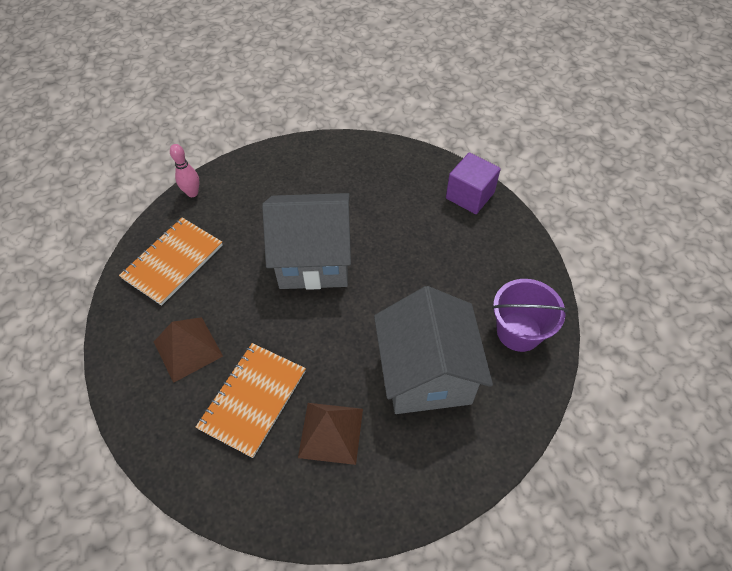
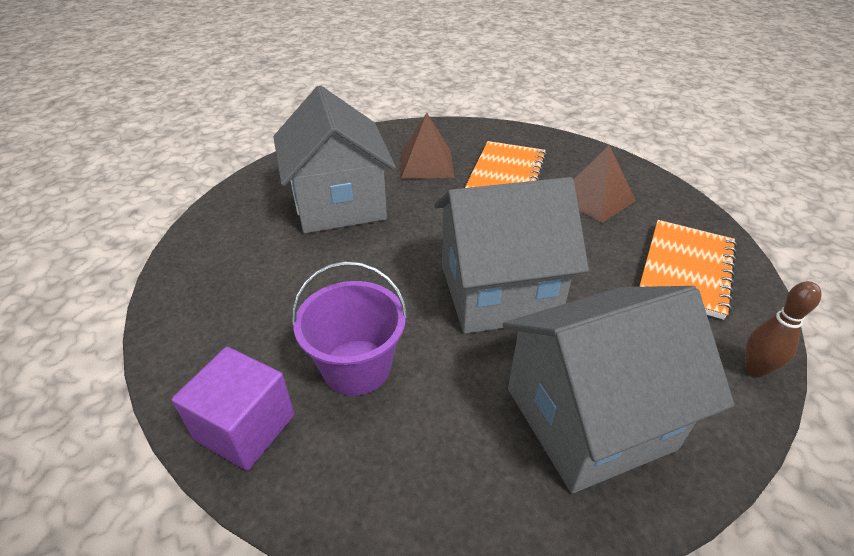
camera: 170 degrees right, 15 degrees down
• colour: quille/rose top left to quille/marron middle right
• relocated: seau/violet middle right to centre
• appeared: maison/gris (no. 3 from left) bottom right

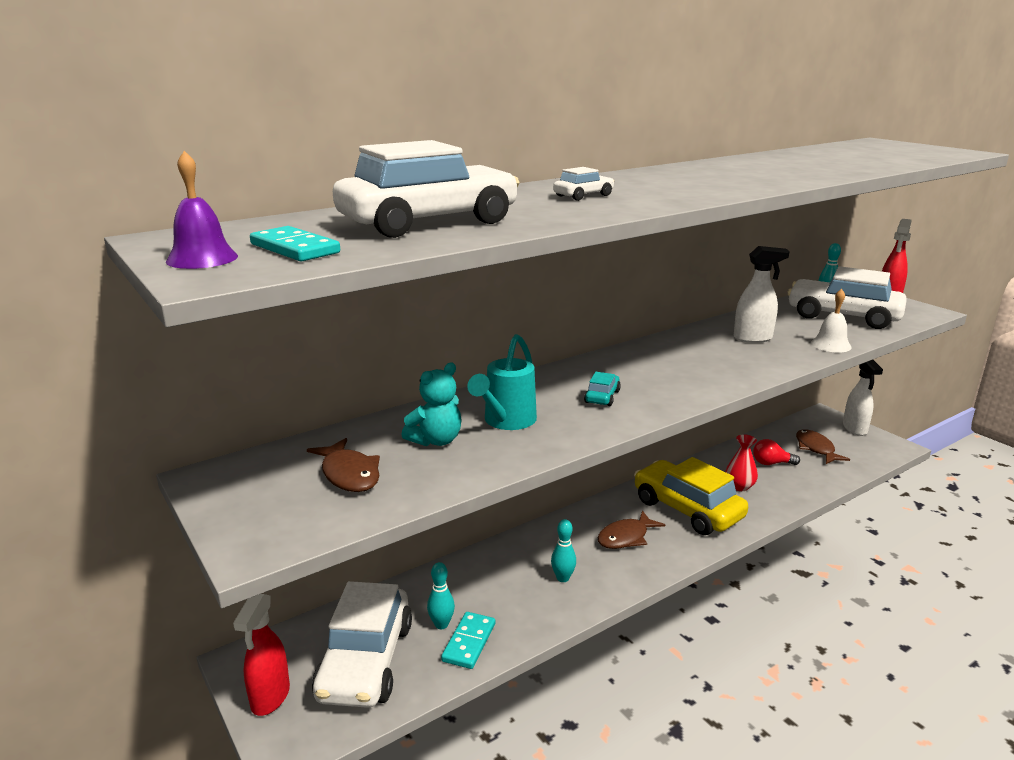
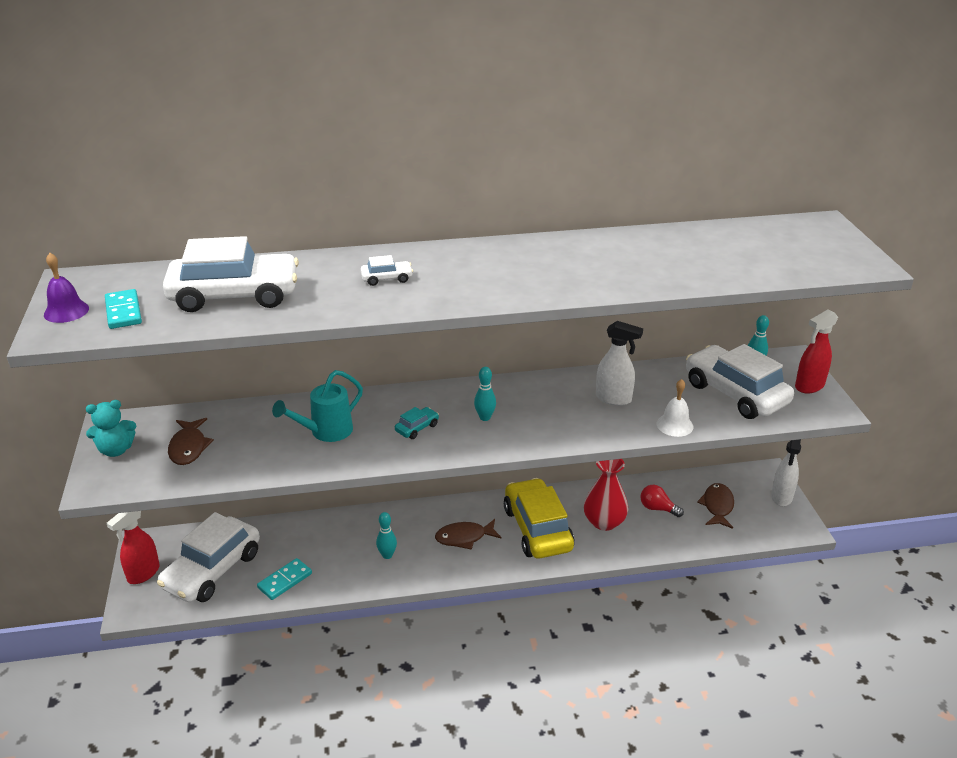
camera: 25 degrees right, 10 degrees up
• relocated: ours en peluche/turquoise centre to middle left
• relocated: quille/turquoise (no. 1 from left in the first image) bottom centre to quille/turquoise (no. 2 from left) centre
• size: vase/rouge middle right = centre x1.51

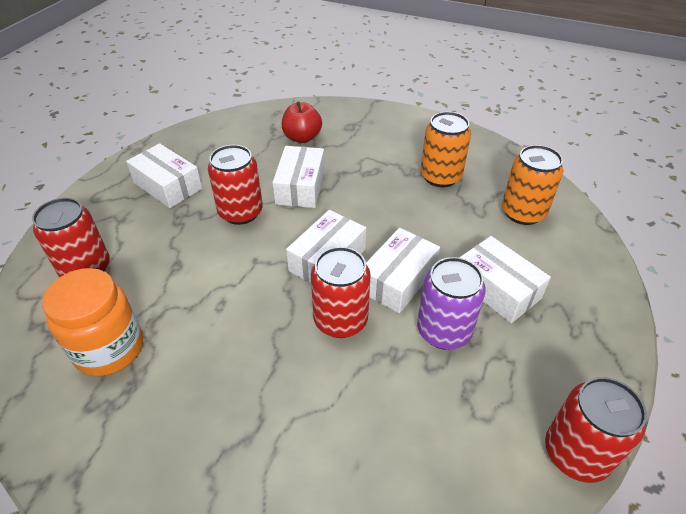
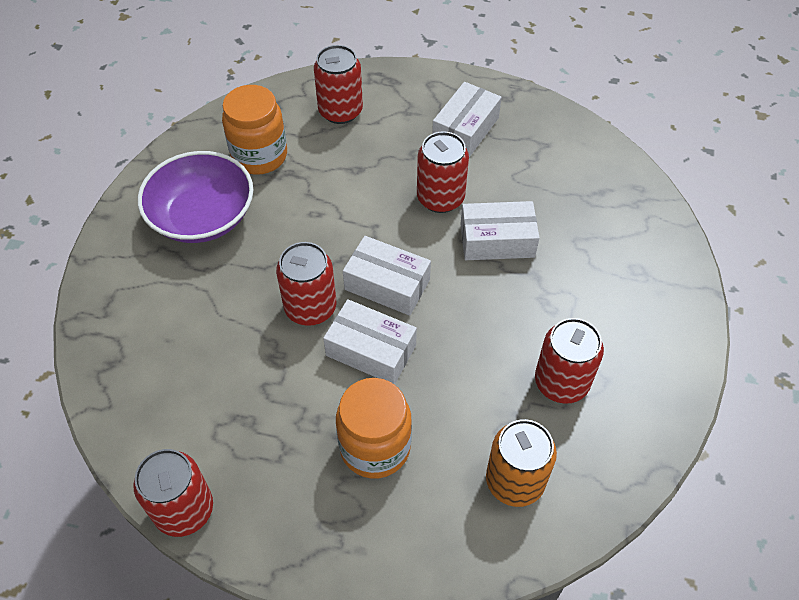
camera: 80 degrees right, 10 degrees up
• missing: pomme/rouge top centre
• missing: canette/violet centre
• colour: canette/orange (no. 1 from left) top centre to canette/rouge (no. 5 from left) middle right
• exchanged: boîte/blanc (no. 5 from left) middle right to bocal/orange (no. 2 from left) bottom centre
• appeared: bol/violet top left

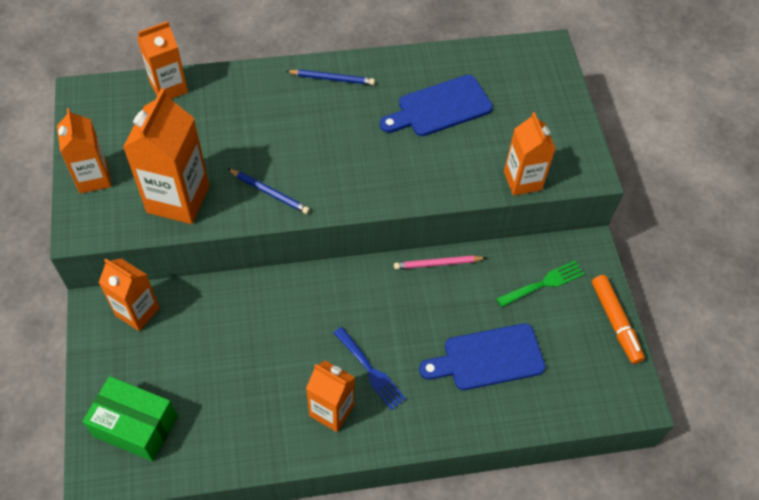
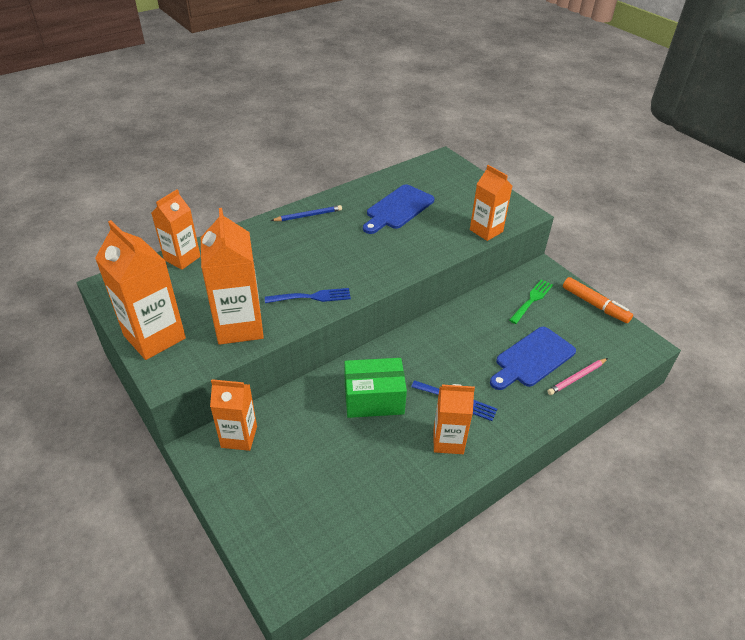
camera: 25 degrees left, 15 degrees down
• size: brique de lait/orange (no. 1 from left) top left = middle left x1.54
• relocated: boîte/vert bottom left to centre
• exchanged: crayon/bleu (no. 1 from left) centre to fourchette/bleu (no. 1 from left) centre
• relocated: crayon/rose centre to middle right

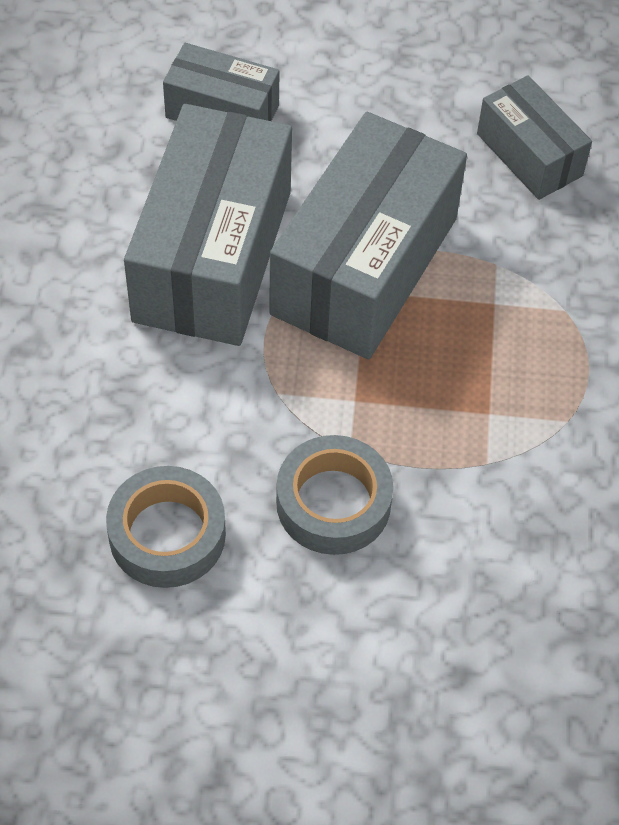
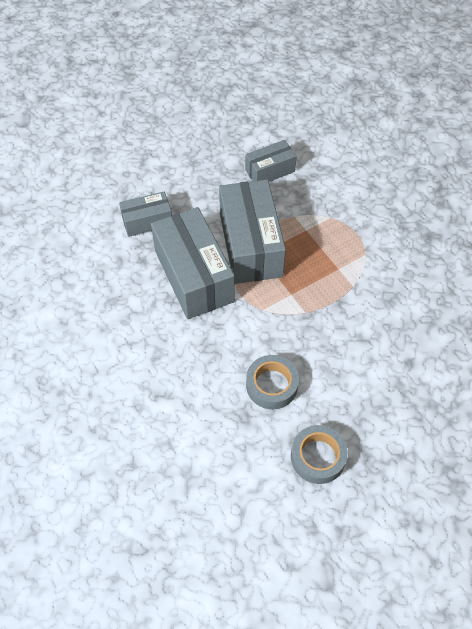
camera: 35 degrees left, 0 degrees up
• relocated: ruban adhésif/gris (no. 2 from left) centre to bottom right
• spun: boîte/gris (no. 4 from left) top right = top centre 45 degrees counterclockwise

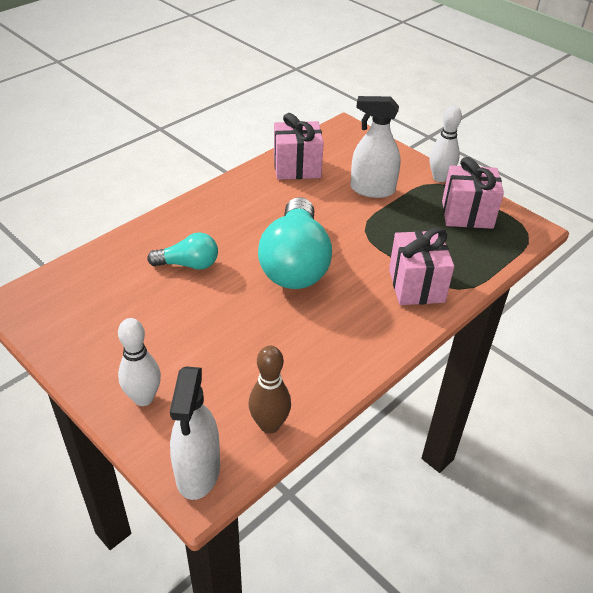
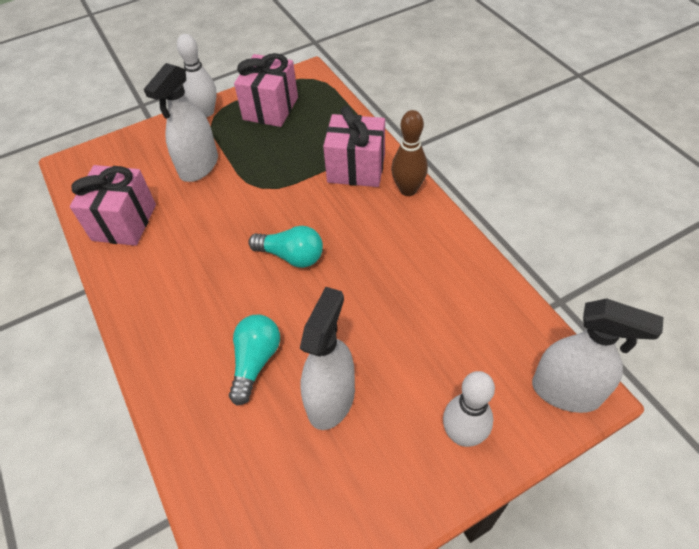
camera: 70 degrees left, 10 degrees up
• relocated: quille/marron centre to top centre
• size: ampoule/turquoise (no. 2 from left) centre = centre x0.52
• appeared: vaporisateur/blanc (no. 2 from left) centre

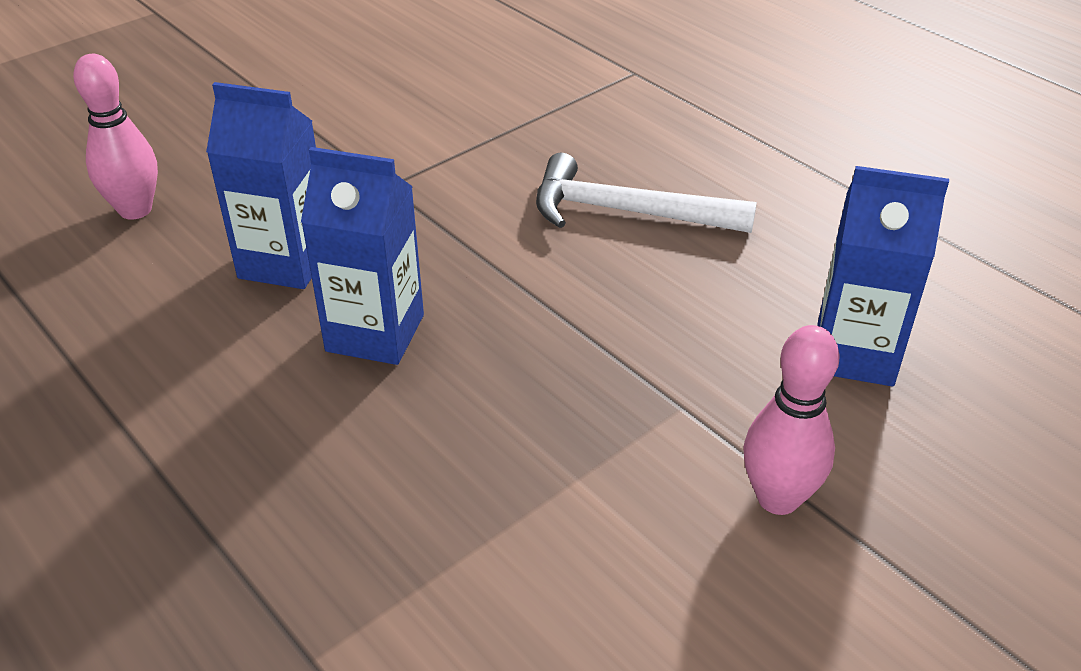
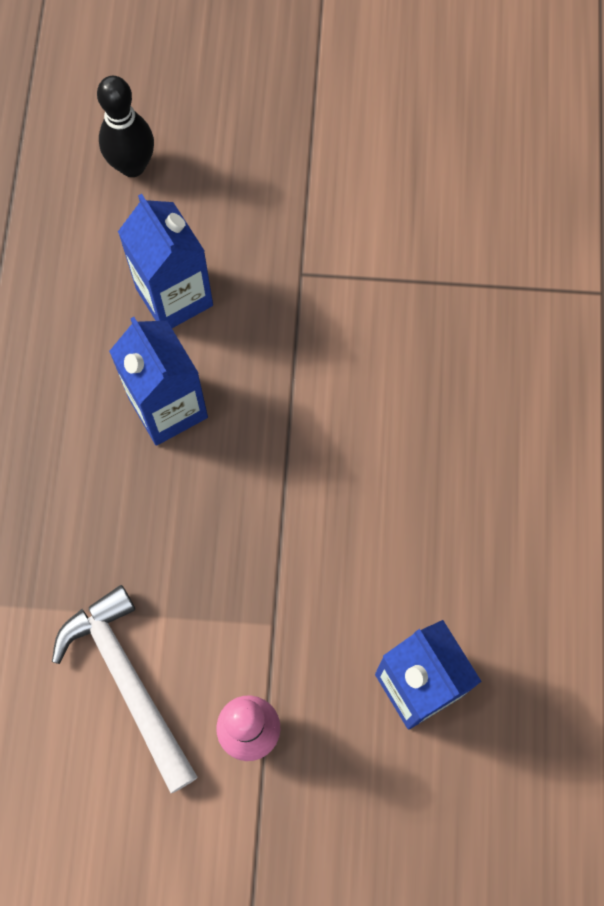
camera: 45 degrees right, 30 degrees up
• colour: quille/rose (no. 1 from left) top left to quille/noir top left
• relocated: marteau/blanc top centre to bottom left

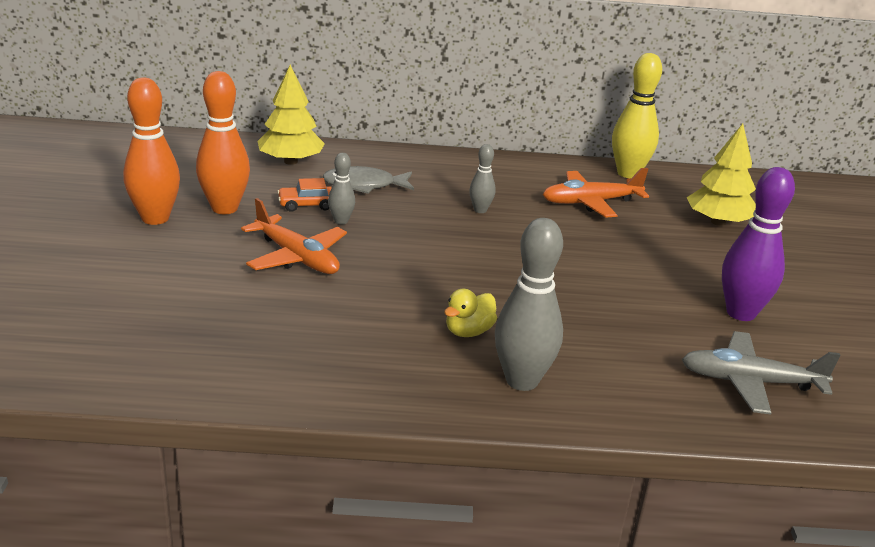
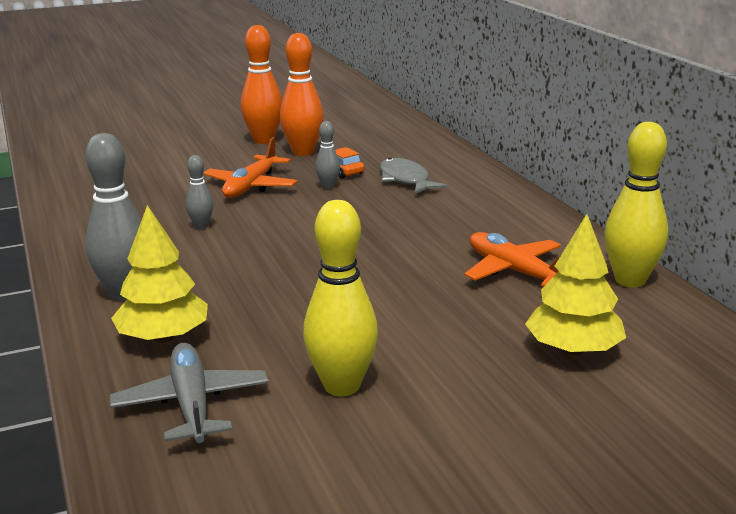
camera: 70 degrees right, 5 degrees down
• relocated: arbre/jaune (no. 1 from left) top left to middle left
• missing: canard/jaune centre
• relocated: quille/gris (no. 2 from left) top centre to middle left
• colour: quille/violet middle right to quille/jaune (no. 1 from left) centre

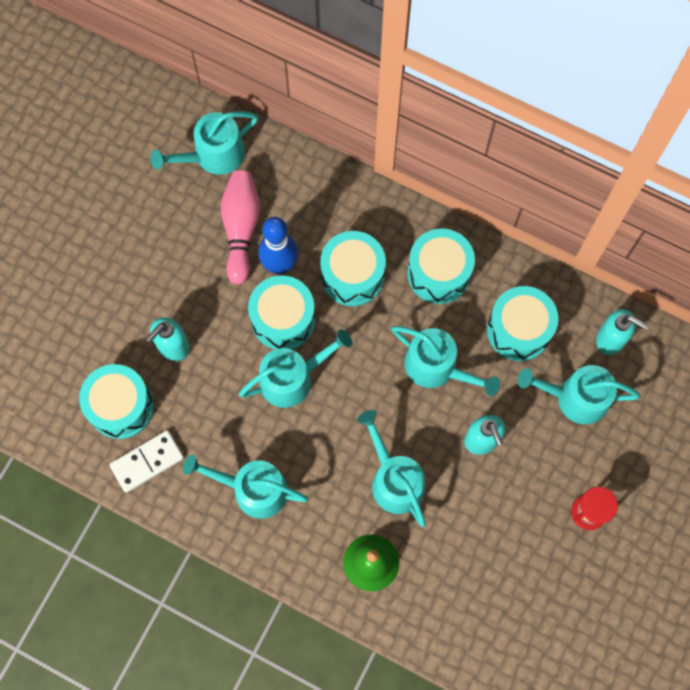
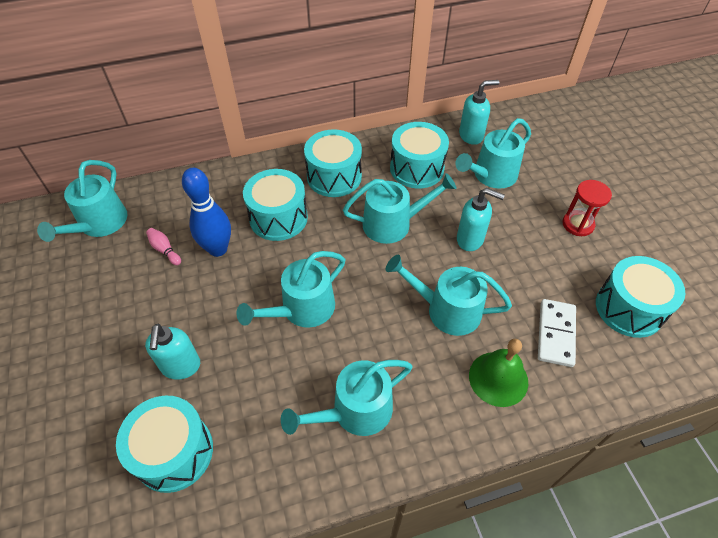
camera: 45 degrees left, 20 degrees down
• relocated: domino/blanc bottom left to middle right
• size: quille/rose top centre = middle left x0.46
• spun: arrosoir/turquoise (no. 3 from left in the first image) centre = centre 150 degrees counterclockwise
• relocated: tambour/turquoise (no. 2 from left in the first image) centre to tambour/turquoise (no. 5 from left) middle right

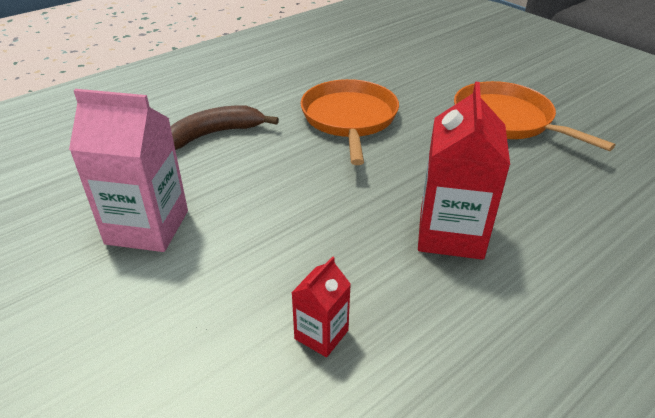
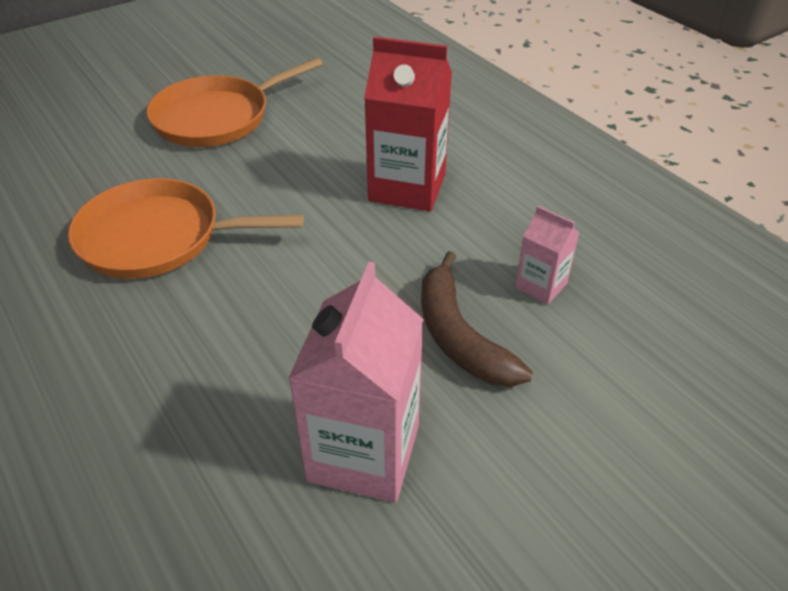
camera: 85 degrees left, 5 degrees up
• relocated: banane/marron top centre to centre
• colour: brique de lait/rouge (no. 1 from left) bottom centre to brique de lait/rose (no. 2 from left) middle right

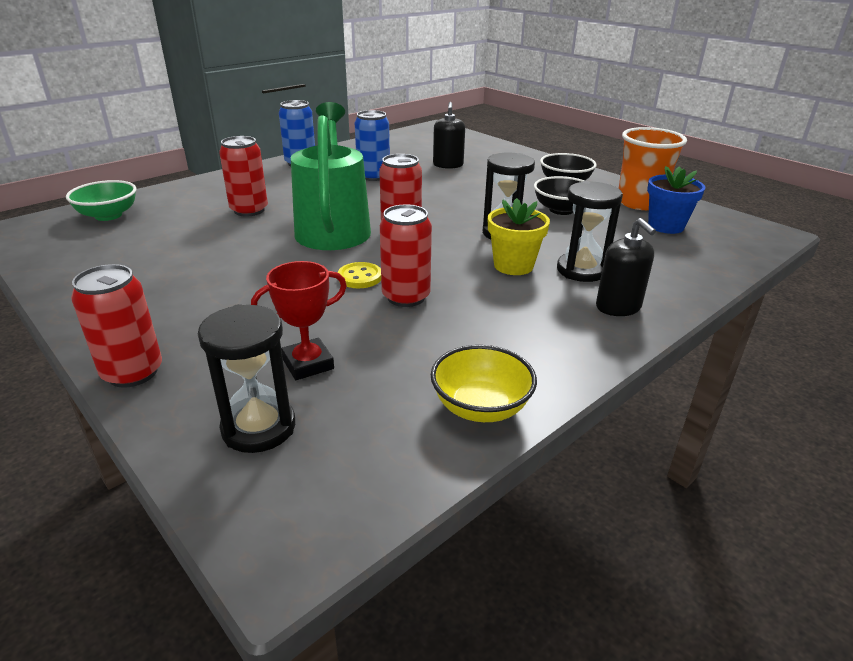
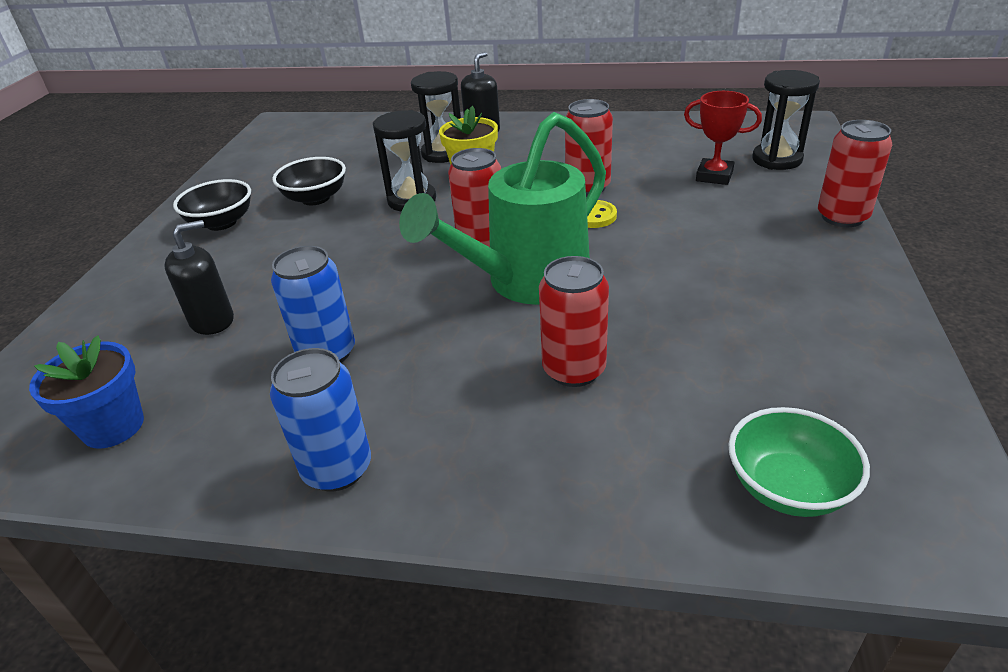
camera: 125 degrees left, 5 degrees up
• missing: bol/jaune centre
• missing: gobelet/orange top right
• relocated: pot de fleurs/bleu top right to middle left

